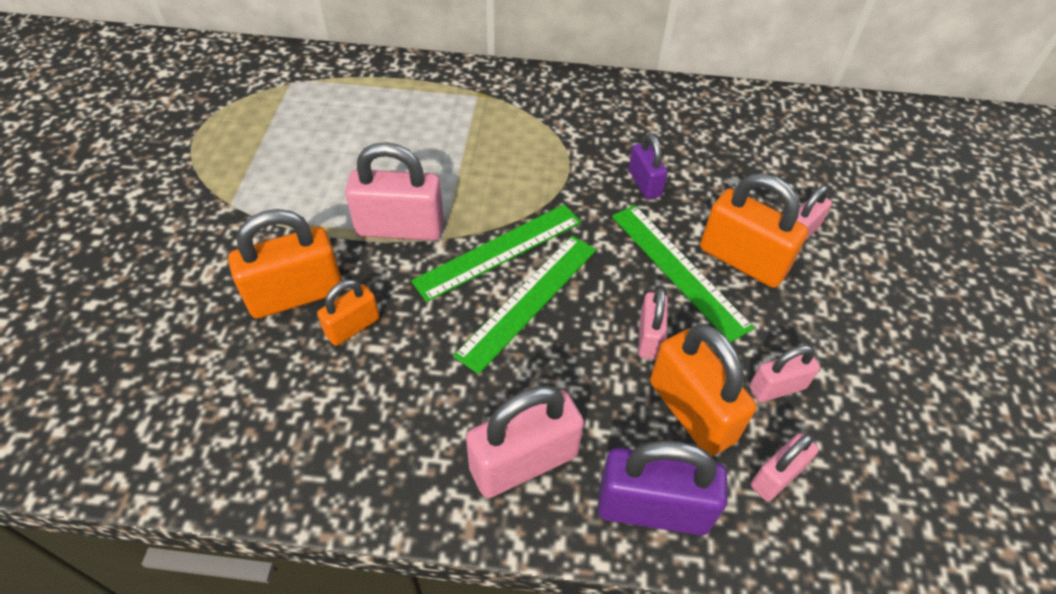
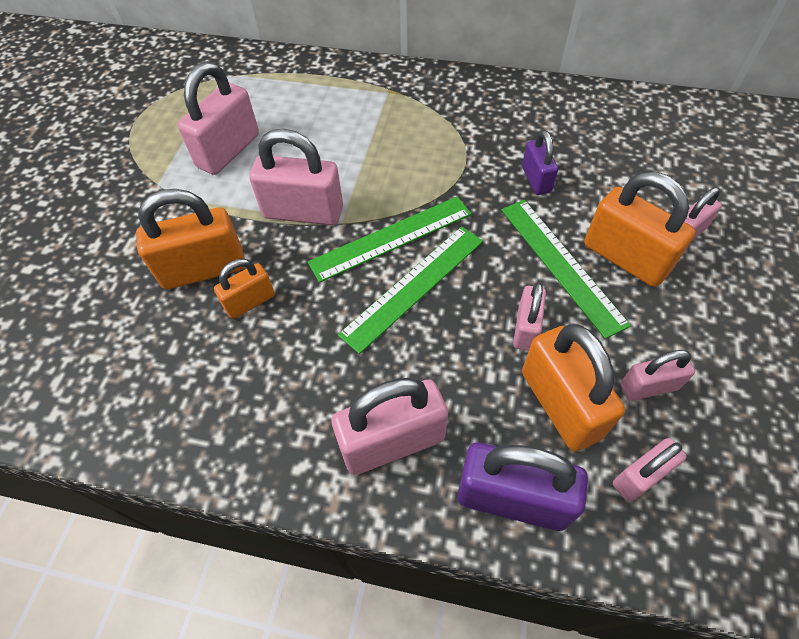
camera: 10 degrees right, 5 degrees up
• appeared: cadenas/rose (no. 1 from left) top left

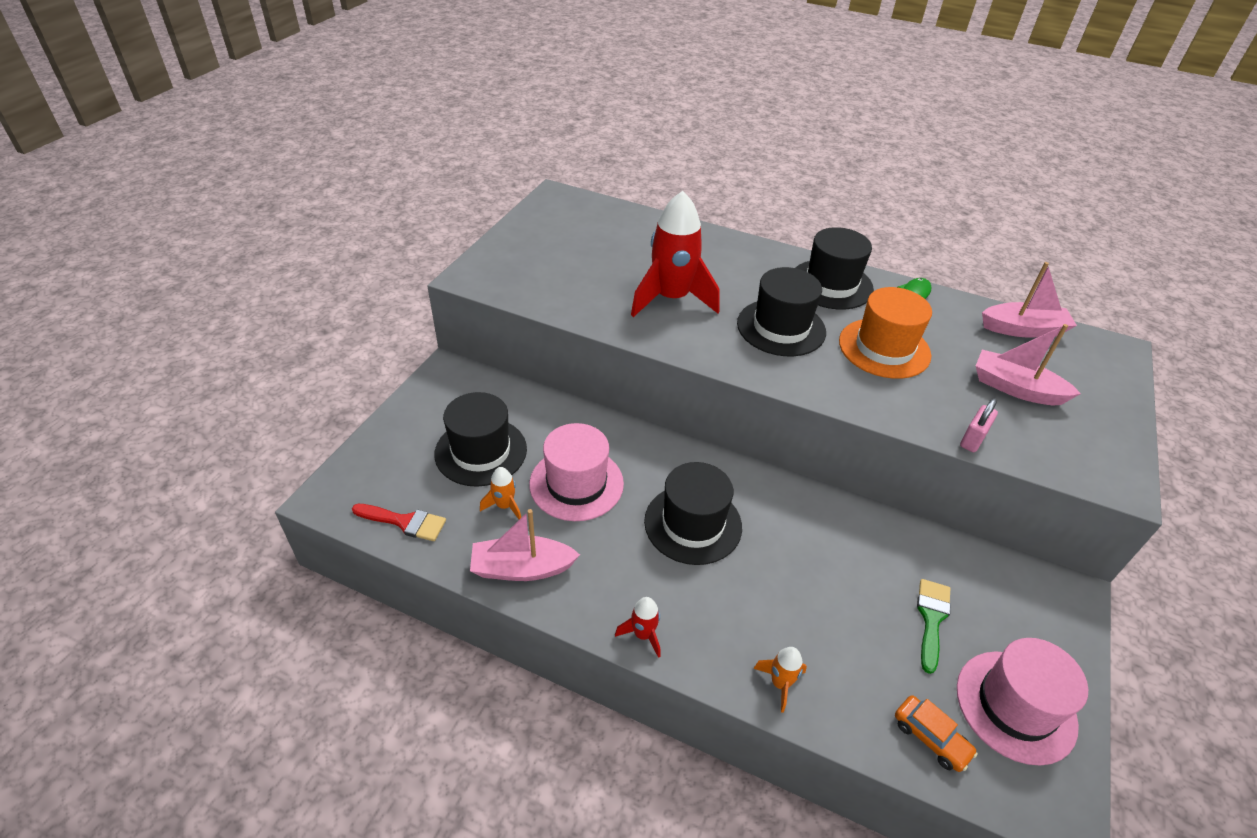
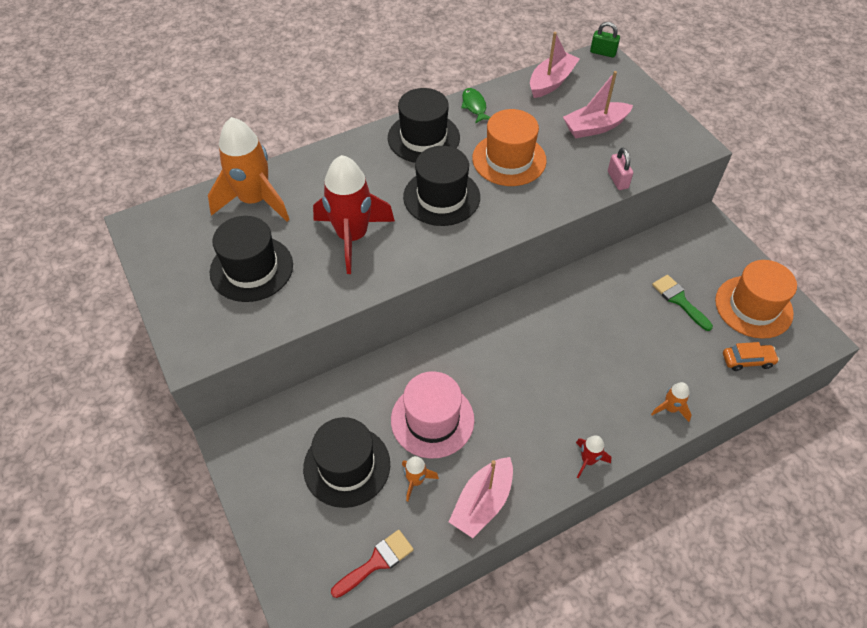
camera: 50 degrees left, 10 degrees up
• relocated: chapeau/noir (no. 2 from left in the first image) centre to chapeau/noir (no. 1 from left) middle left
• colour: chapeau/rose (no. 2 from left) bottom right to chapeau/orange (no. 2 from left) middle right
• appeared: fusée/orange (no. 1 from left) top left
• appeared: cadenas/vert top right

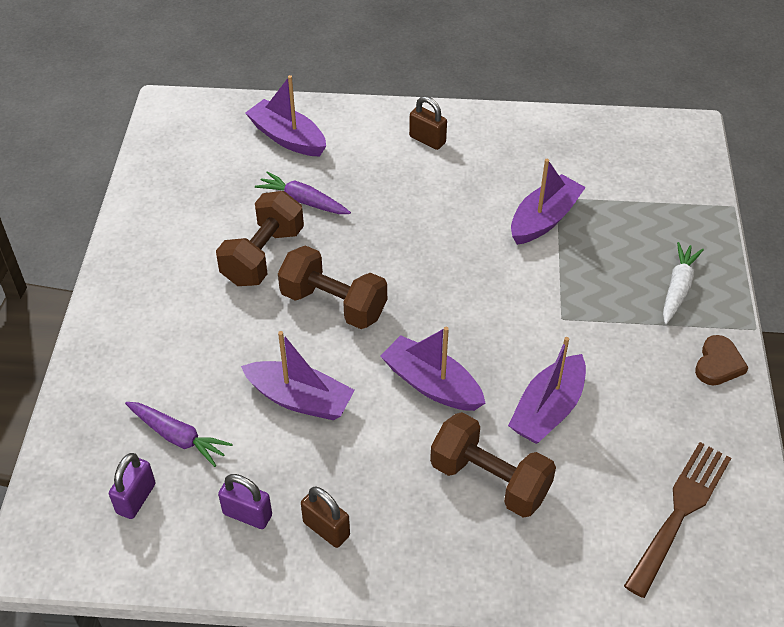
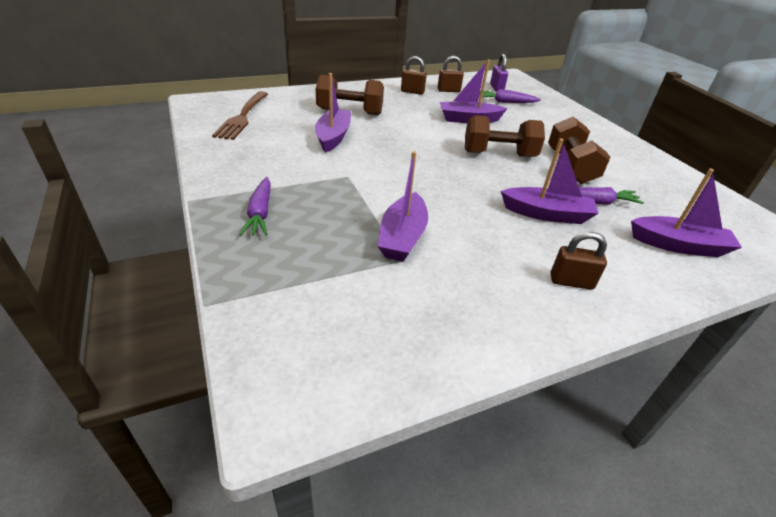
camera: 150 degrees right, 10 degrees down
• colour: cadenas/violet (no. 2 from left) bottom left to cadenas/marron (no. 2 from left) top centre
• relocated: bateau/violet (no. 3 from left in the first image) centre to bateau/violet (no. 4 from left) middle right
• colour: carotte/blanc middle right to carotte/violet (no. 1 from left) middle left
• missing: cœur/marron middle right

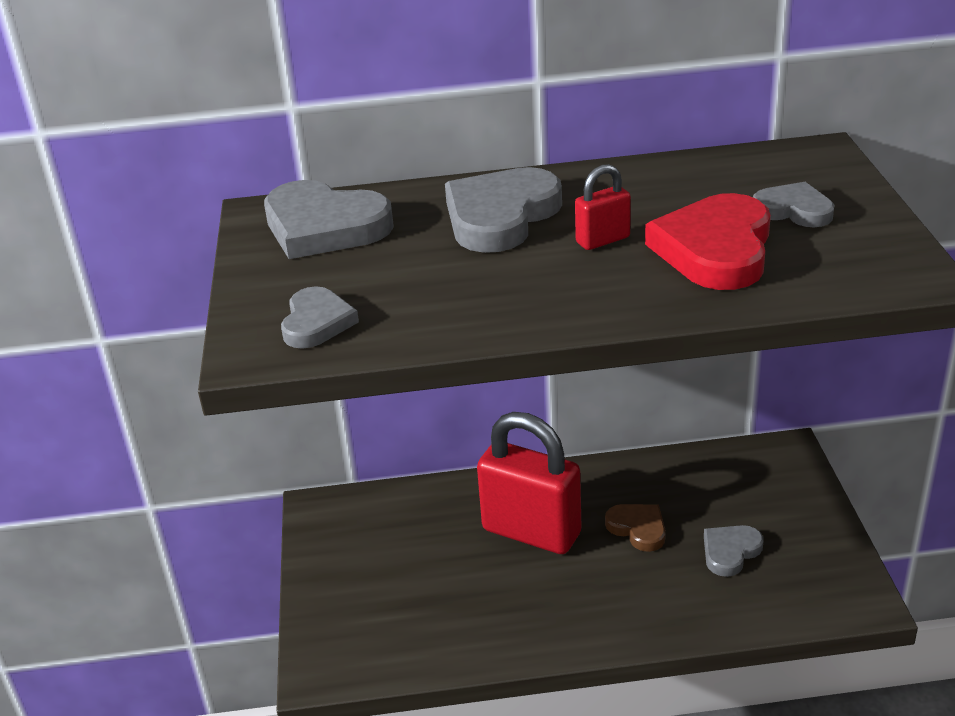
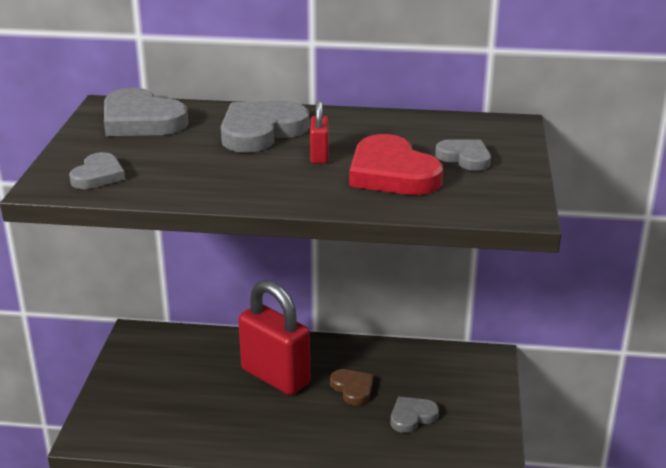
camera: 10 degrees right, 5 degrees down
• spun: cadenas/rouge (no. 2 from left) top centre = top centre 75 degrees counterclockwise
• spun: cœur/rouge middle right = centre 60 degrees counterclockwise

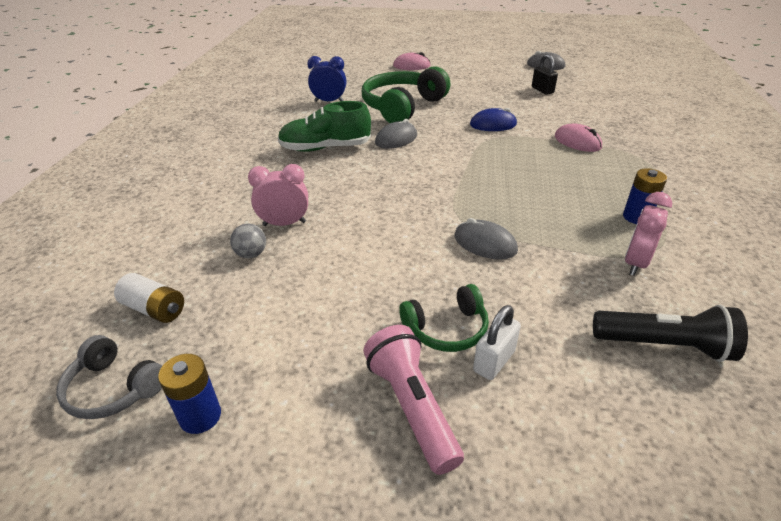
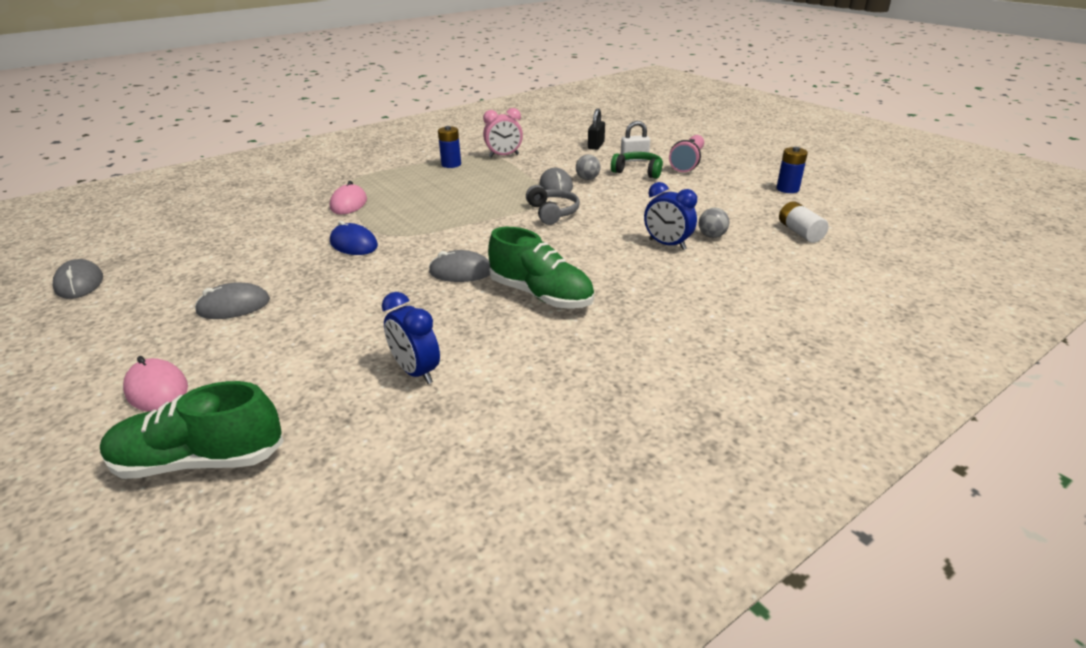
camera: 135 degrees left, 5 degrees down
• relocated: casque audio/gris bottom left to top centre
• colour: réveil/rose (no. 1 from left) centre to réveil/bleu (no. 2 from left) centre
• missing: casque audio/vert (no. 1 from left) top centre
• relocated: cadenas/noir top right to top centre
• missing: lampe de poche/noir middle right
• appeared: chaussure/vert (no. 1 from left) middle left
• appeared: souris/gris (no. 2 from left) middle left
• appeared: balle/gris (no. 1 from left) top centre

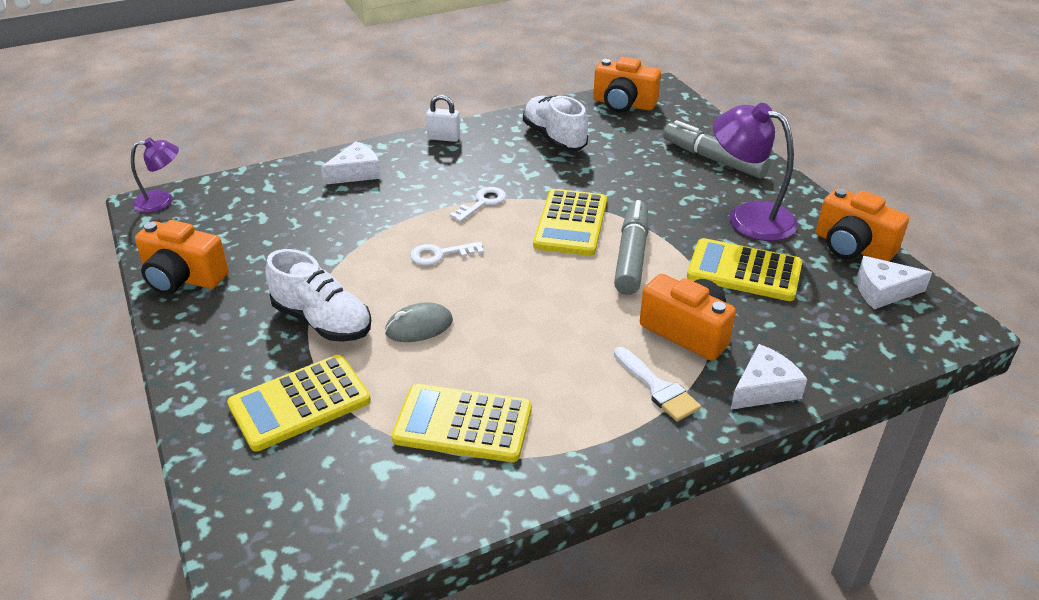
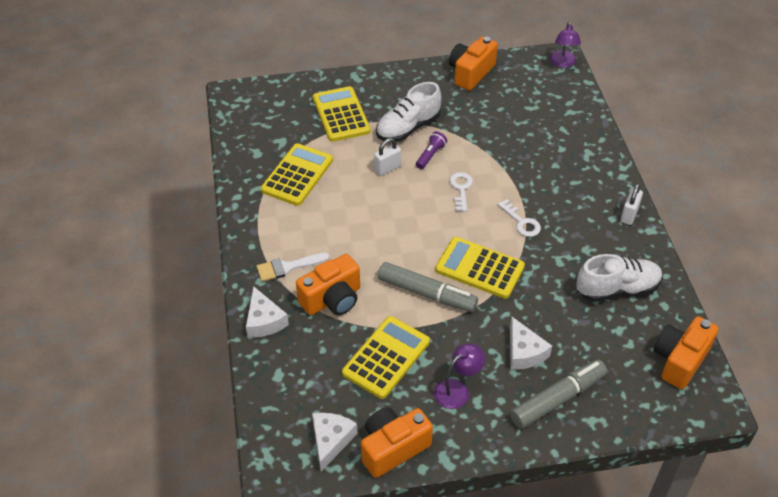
camera: 105 degrees right, 10 degrees up
• relocated: fromage/blanc (no. 1 from left in the first image) top centre to fromage/blanc (no. 3 from left) bottom right
• exchanged: souris/gris centre to cadenas/blanc (no. 1 from left) top centre
• size: lampe/violet (no. 2 from left in the first image) top right = bottom centre x0.59
• appeared: lampe de poche/violet top centre

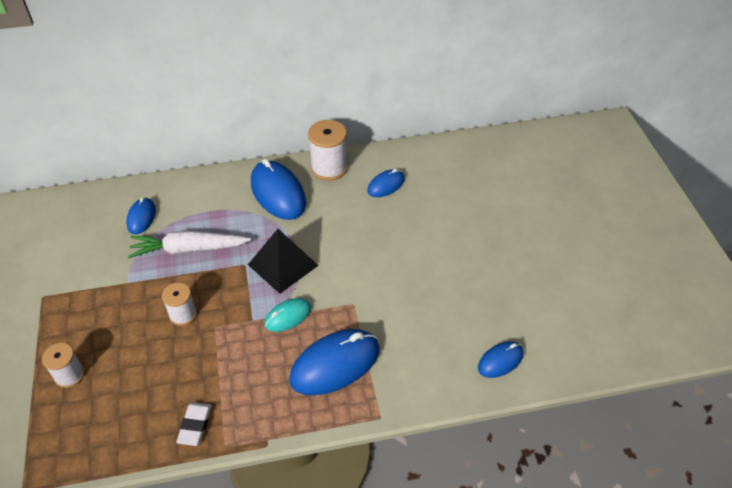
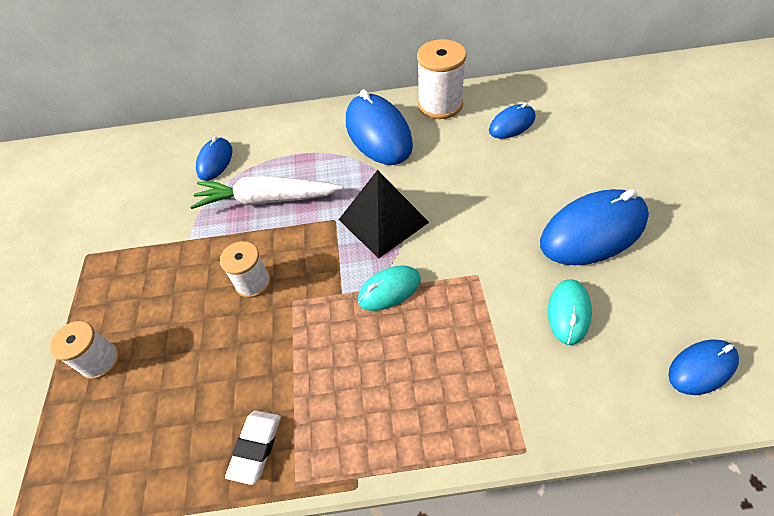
camera: 10 degrees right, 5 degrees up
• relocated: souris/bleu (no. 3 from left in the first image) bottom centre to souris/bleu (no. 4 from left) middle right
• appeared: souris/turquoise (no. 2 from left) middle right

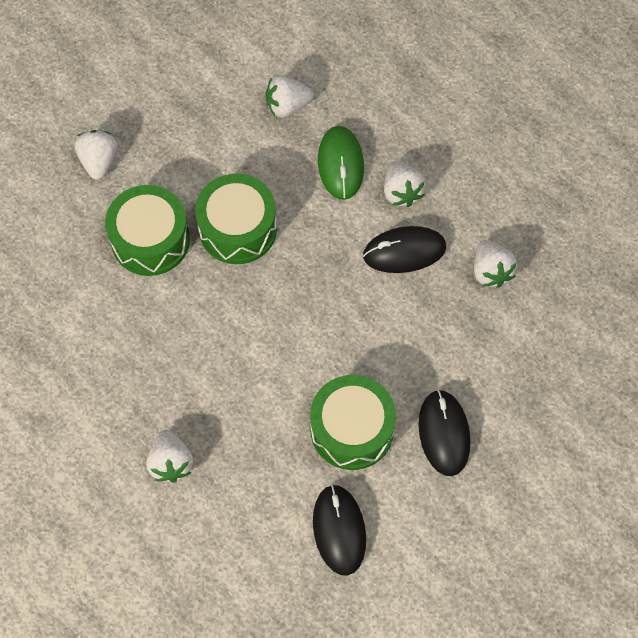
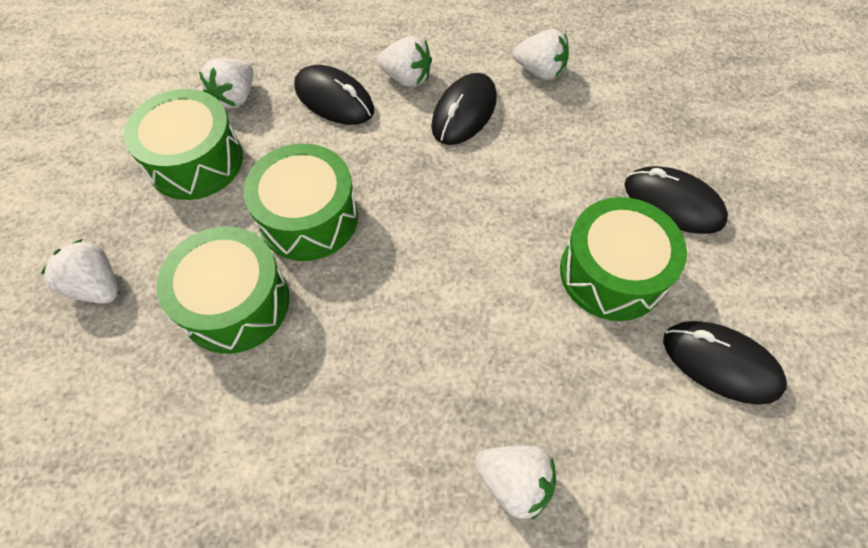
camera: 50 degrees left, 5 degrees down
• colour: souris/vert top centre to souris/noir (no. 1 from left) top centre
• appeared: tambour/vert (no. 1 from left) top left

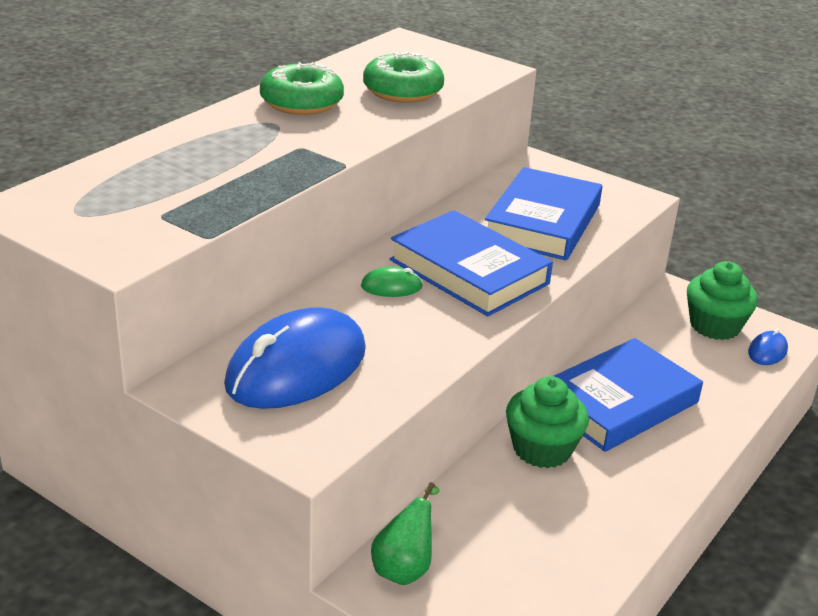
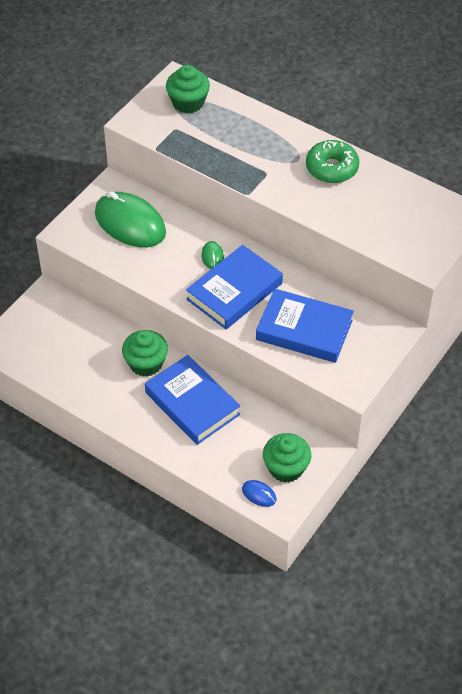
camera: 90 degrees right, 20 degrees up
• colour: souris/bleu (no. 1 from left) centre to souris/vert (no. 1 from left) top left
• missing: beignet/vert (no. 2 from left) top centre
• missing: poire/vert bottom centre
• appeared: muffin/vert (no. 2 from left) top centre

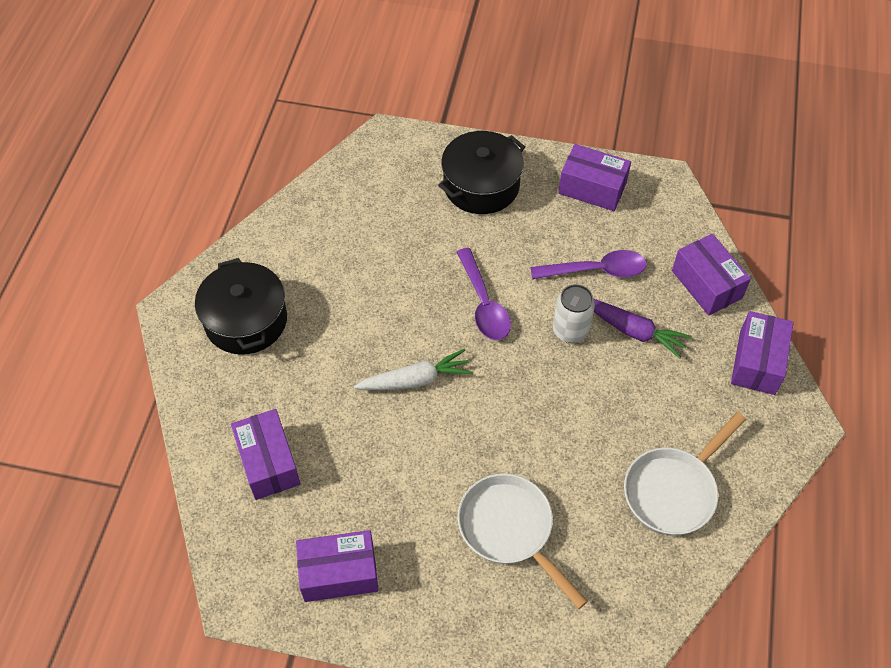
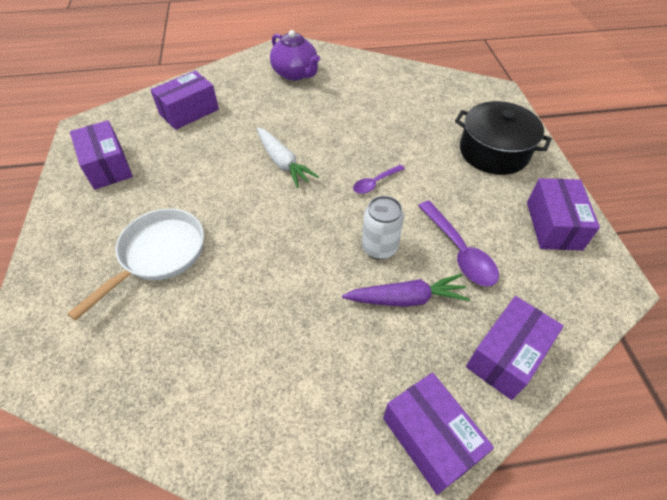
camera: 70 degrees right, 5 degrees down
• exchanged: marmite/noir (no. 1 from left) middle left to théière/violet top centre
• size: cuillère/violet (no. 1 from left) centre = centre x0.60
• spun: carotte/violet middle right = centre 105 degrees counterclockwise
• missing: poêle/blanc (no. 2 from left) bottom right
• spun: boîte/violet (no. 5 from left in the first image) middle right = bottom centre 60 degrees clockwise

